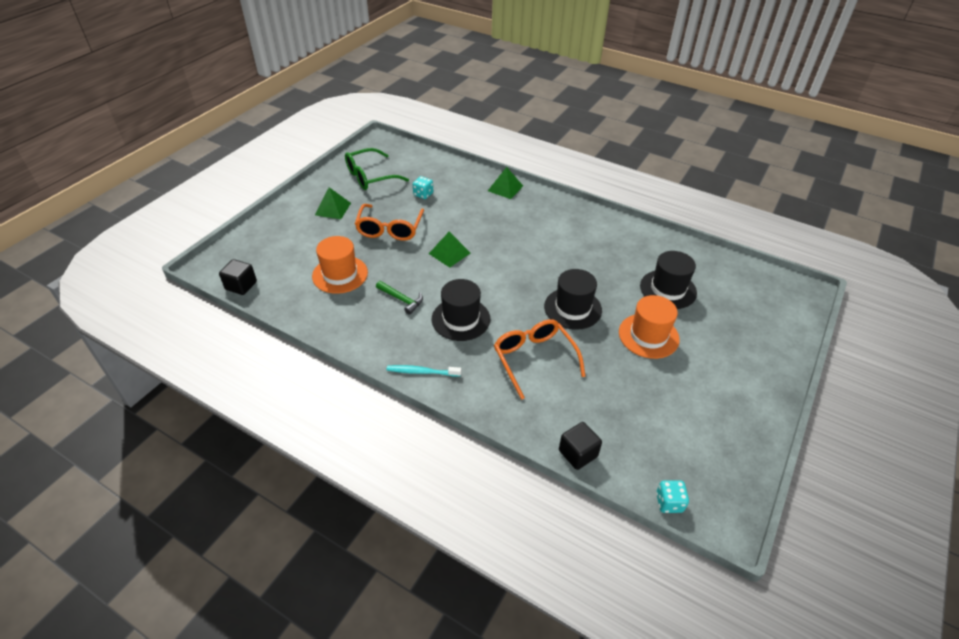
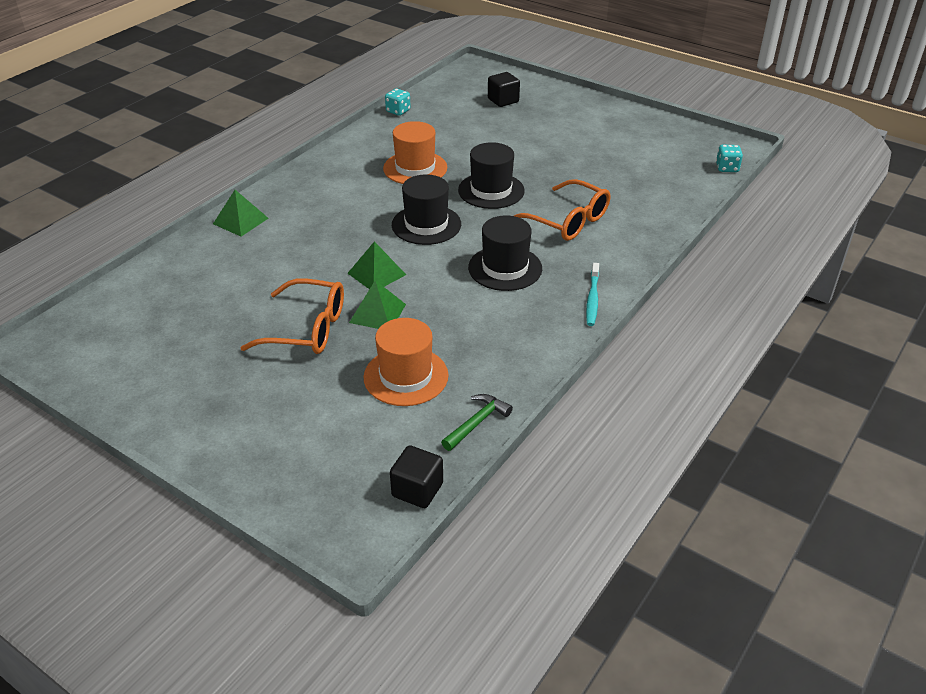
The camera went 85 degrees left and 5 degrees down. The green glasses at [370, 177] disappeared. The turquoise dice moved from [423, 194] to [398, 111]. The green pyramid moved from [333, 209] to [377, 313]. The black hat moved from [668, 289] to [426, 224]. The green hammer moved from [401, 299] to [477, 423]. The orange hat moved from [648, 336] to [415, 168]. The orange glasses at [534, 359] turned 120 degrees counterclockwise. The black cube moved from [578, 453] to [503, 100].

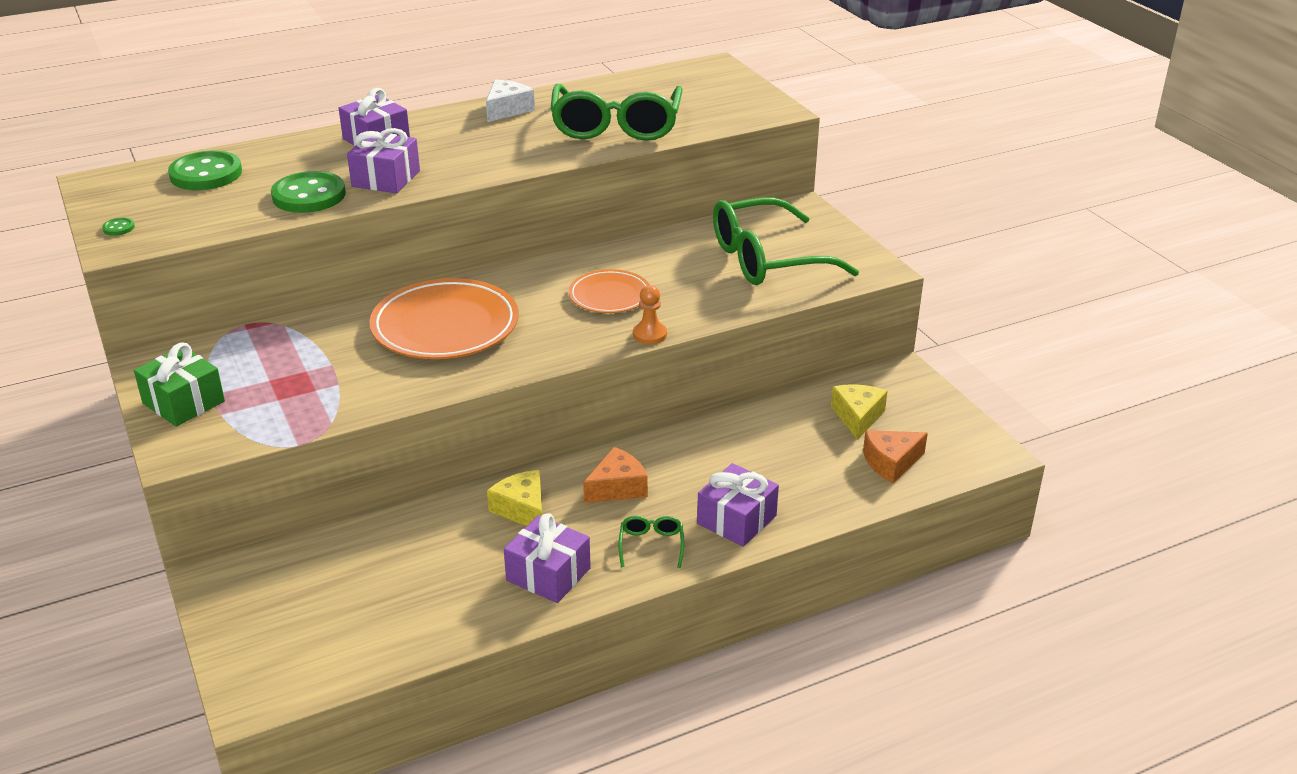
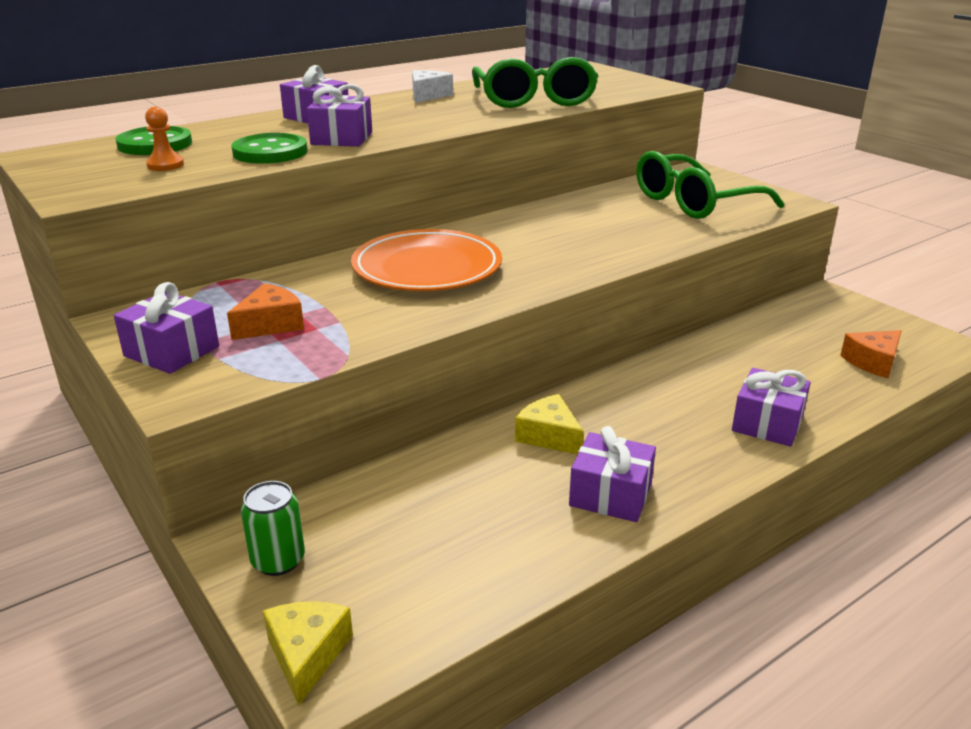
The camera went 10 degrees left and 5 degrees down. The green button at [118, 228] disappeared. The orange plate at [609, 296] disappeared. The orange pawn moved from [649, 334] to [165, 165]. The green gift at [183, 402] became the purple gift at [171, 351]. The yellow cheese moved from [857, 417] to [307, 655]. The orange cheese moved from [617, 487] to [270, 324]. The green glasses at [651, 545] disappeared. The green can at [278, 560] appeared.

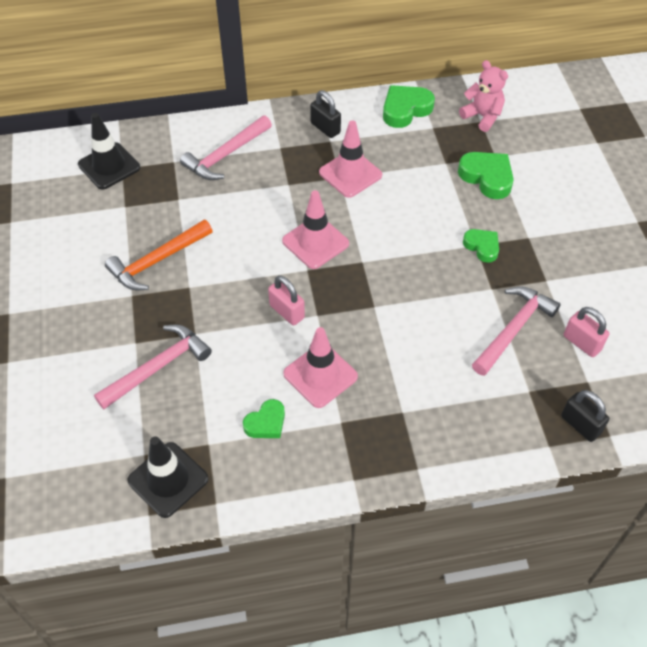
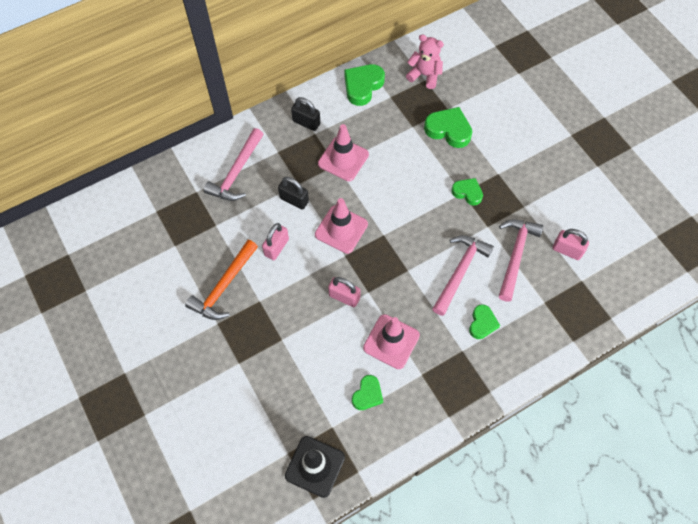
The camera went 20 degrees left and 10 degrees up. The black traffic cone at [109, 166] disappeared. The pink hammer moved from [158, 367] to [460, 271]. The black padlock moved from [580, 425] to [294, 200]. The pink padlock at [276, 247] appeared. The green heart at [482, 323] appeared.

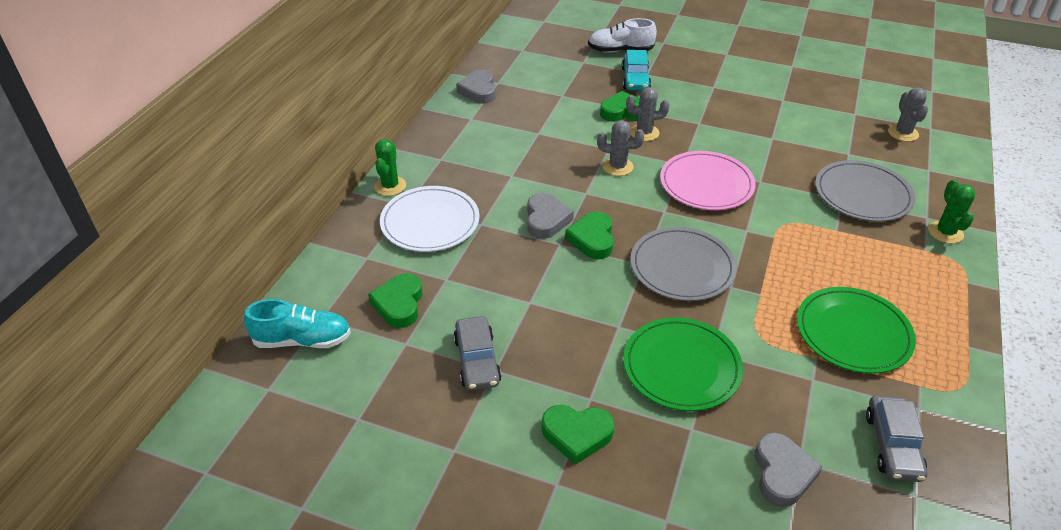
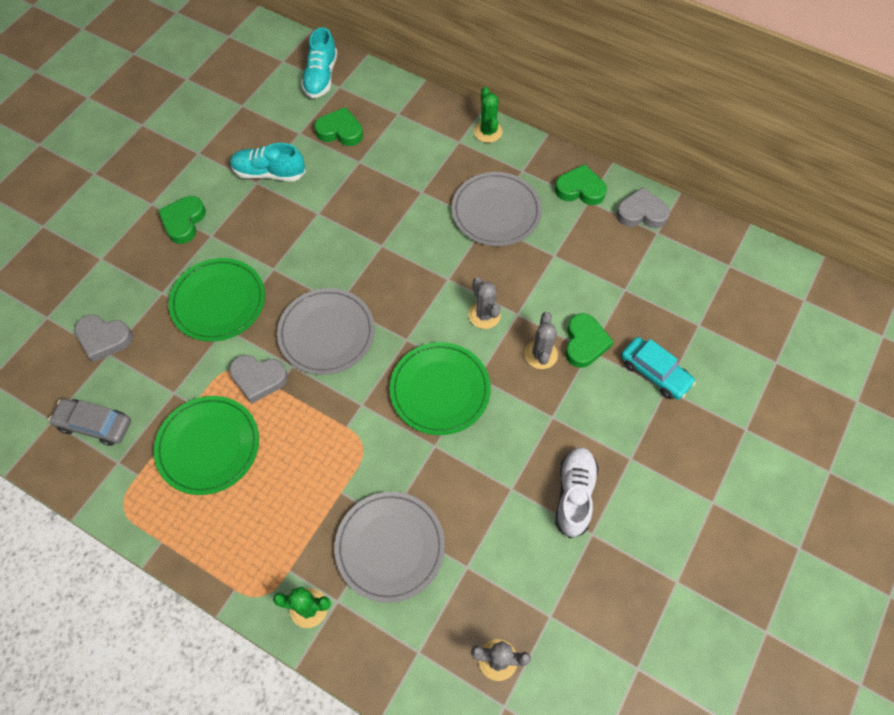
The camera went 100 degrees right and 20 degrees up. The white shoe moved from [620, 51] to [574, 494]. The turquoise car at [635, 79] turned 150 degrees counterclockwise. The grey cactus at [617, 167] turned 45 degrees counterclockwise. The green cactus at [390, 186] turned 60 degrees clockwise. The pink plate at [706, 184] became the green plate at [440, 390]. The white plate at [430, 222] disappeared. The grey heart moved from [546, 220] to [258, 379]. The green heart moved from [592, 239] to [580, 189]. The grey car at [477, 360] was replaced by the turquoise shoe at [269, 173]. The grey plate at [496, 211] appeared.

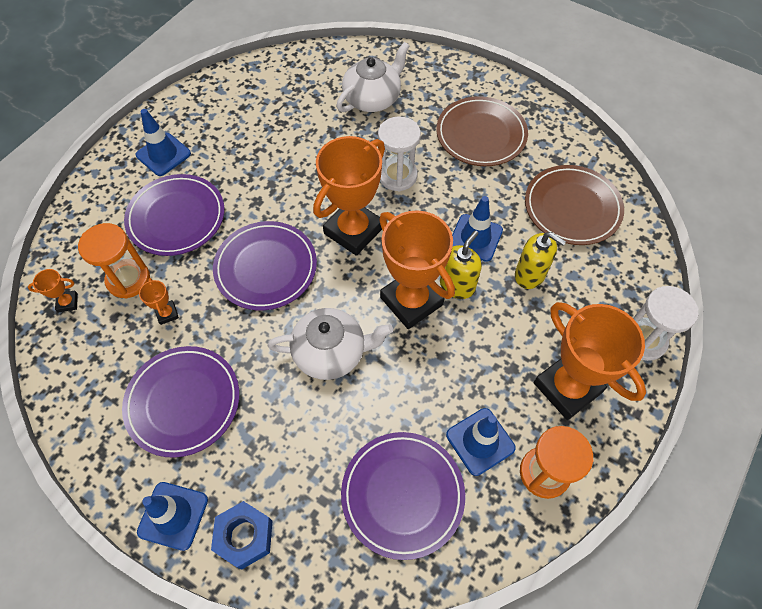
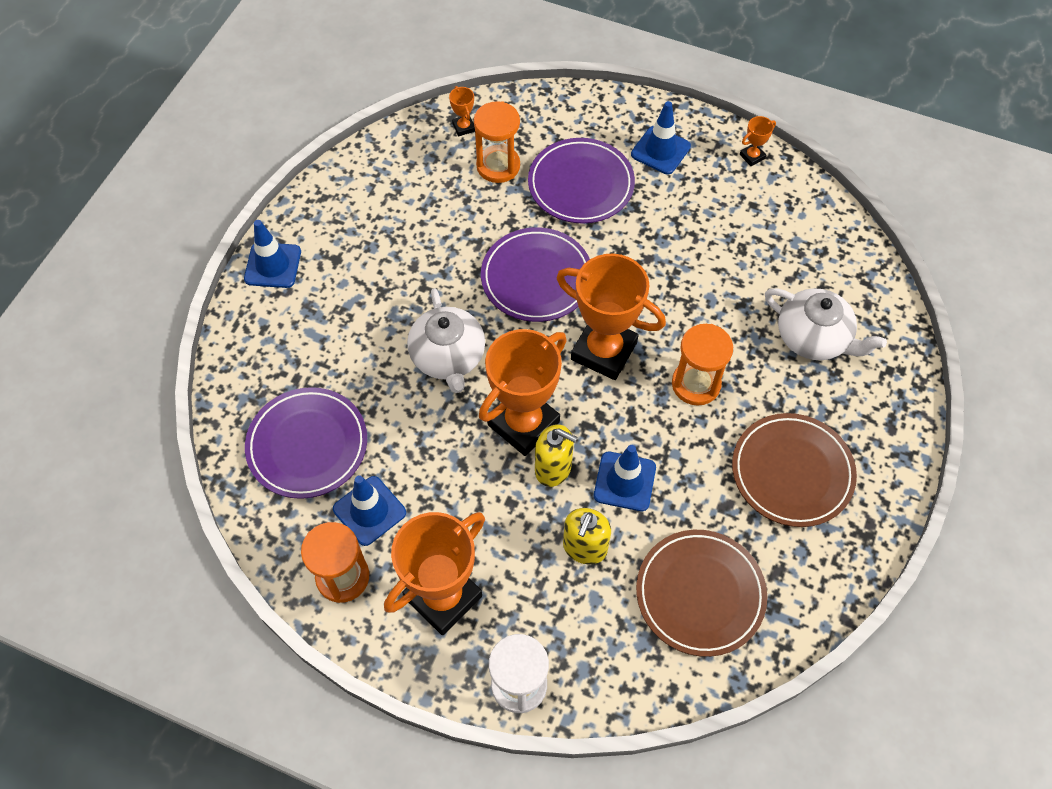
The camera went 80 degrees right and 0 degrees up. The white hourglass at [397, 176] became the orange hourglass at [696, 384]. The orange trophy moved from [167, 314] to [752, 156]. The purple plate at [183, 402] disappeared. The blue nut at [244, 536] disappeared.

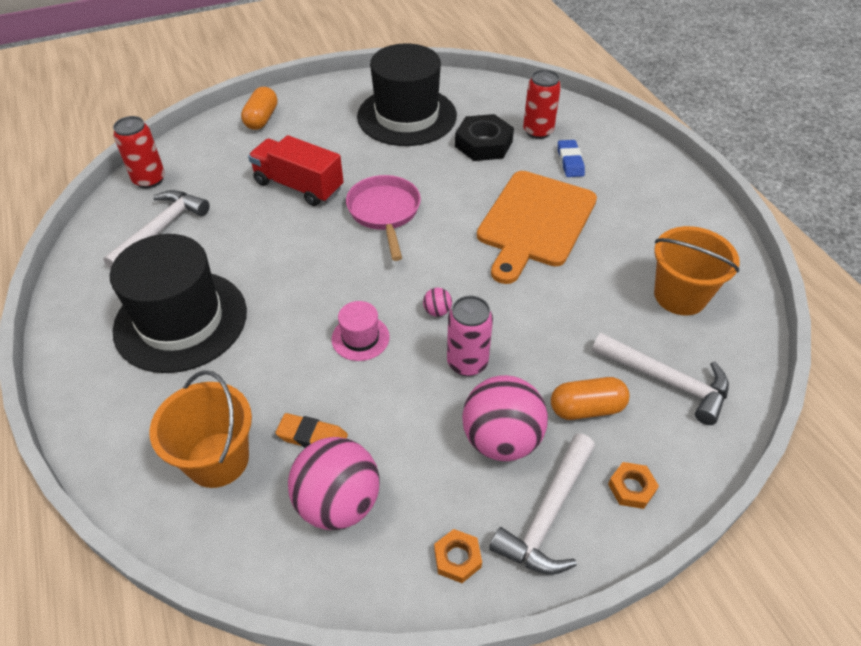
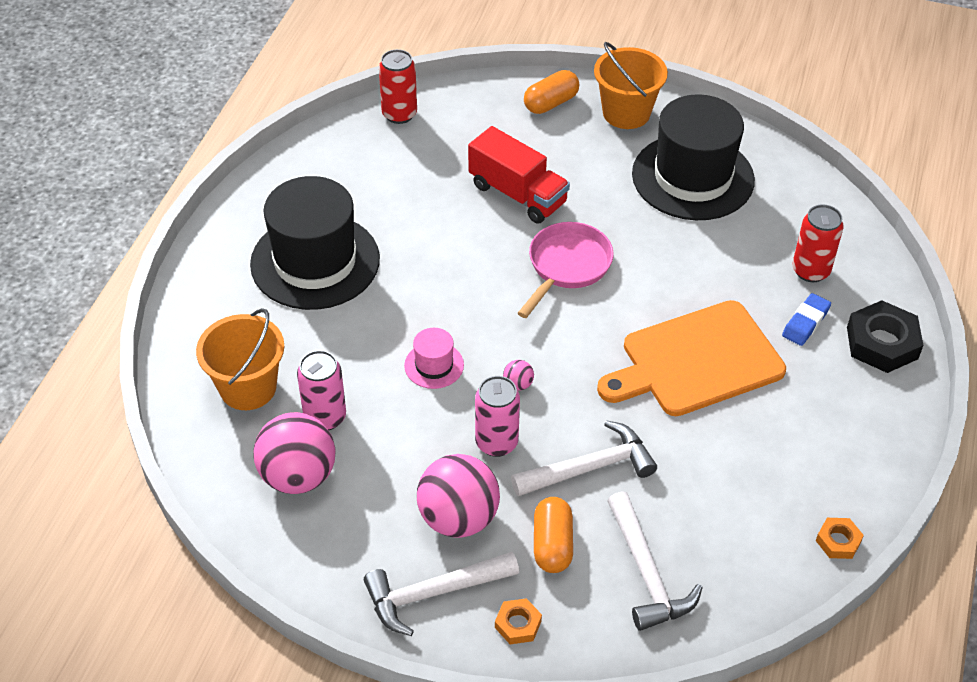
The camera went 40 degrees right and 0 degrees up. The black nut moved from [483, 144] to [882, 343]. The red truck at [299, 186] turned 150 degrees clockwise. The white hammer moved from [161, 229] to [590, 468]. The orange bucket moved from [680, 296] to [626, 113]. The orange capsule at [586, 408] turned 60 degrees clockwise. The orange eraser at [312, 437] was replaced by the pink can at [325, 417]. The orange nut moved from [457, 558] to [838, 541].

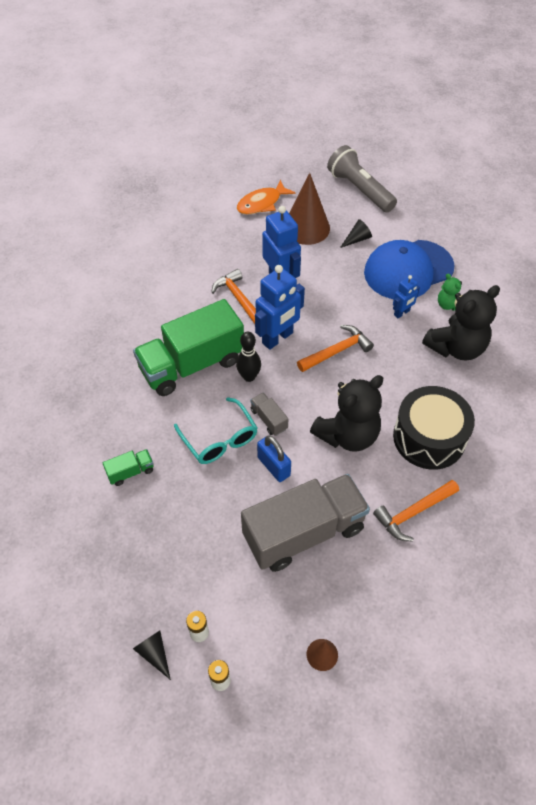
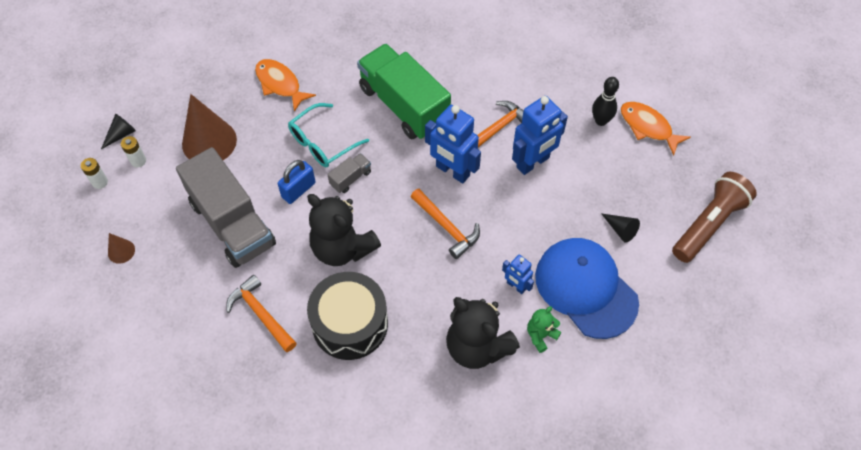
The camera went 80 degrees right and 5 degrees up. The grey flashlight at [360, 190] became the brown flashlight at [708, 224]. The brown cone moved from [306, 228] to [209, 141]. The black bowling pin moved from [249, 377] to [601, 121]. The green truck at [130, 472] was replaced by the orange fish at [280, 84].

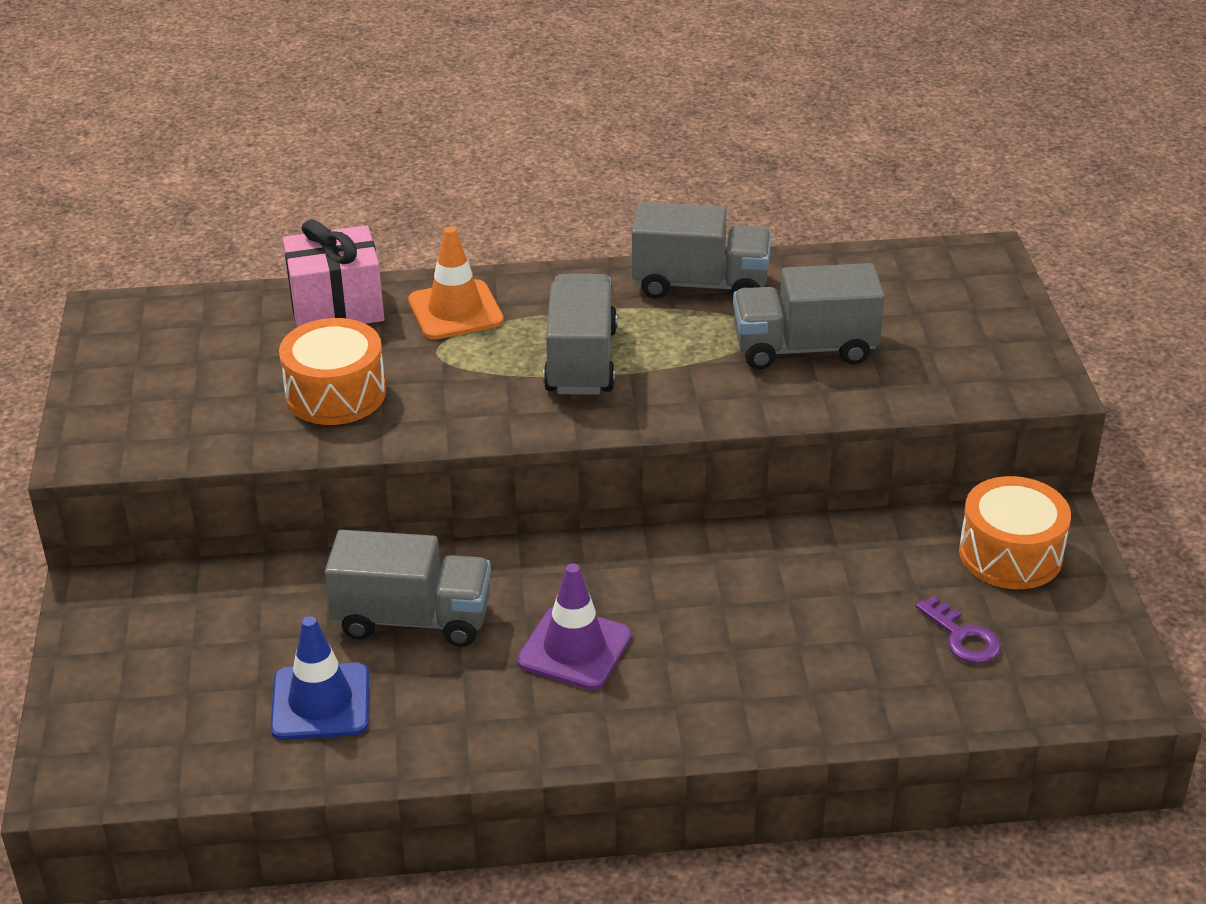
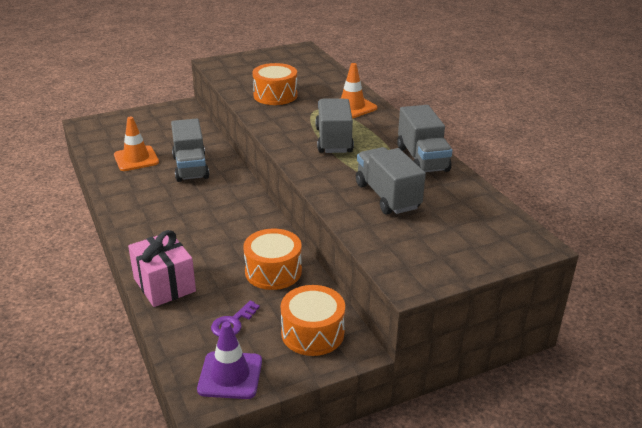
The camera went 70 degrees right and 5 degrees down. The pink gift moved from [336, 307] to [164, 285]. The grey truck at [581, 361] turned 75 degrees counterclockwise. The purple traffic cone moved from [574, 649] to [230, 375]. The blue traffic cone at [320, 702] became the orange traffic cone at [136, 159]. The orange drum at [273, 271] appeared.

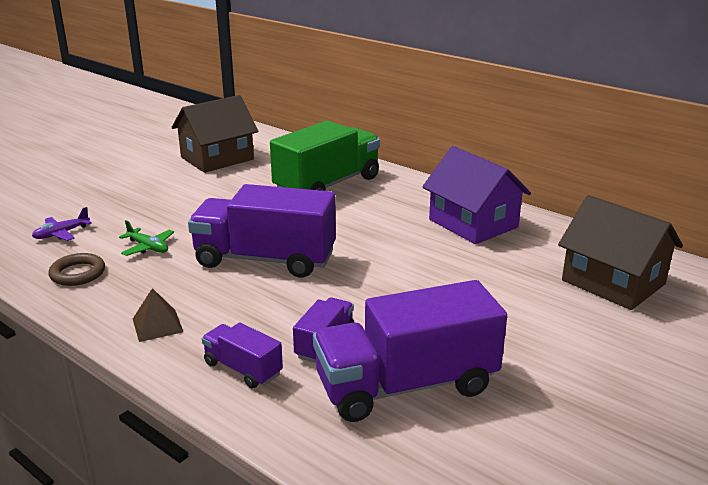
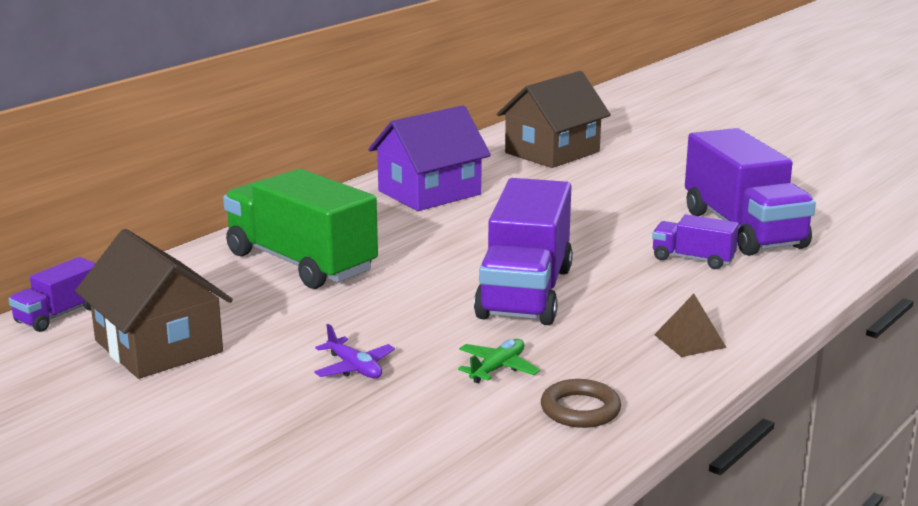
The camera went 90 degrees left and 5 degrees down. The purple plane moved from [61, 233] to [354, 368]. The purple truck moved from [243, 369] to [59, 315].

